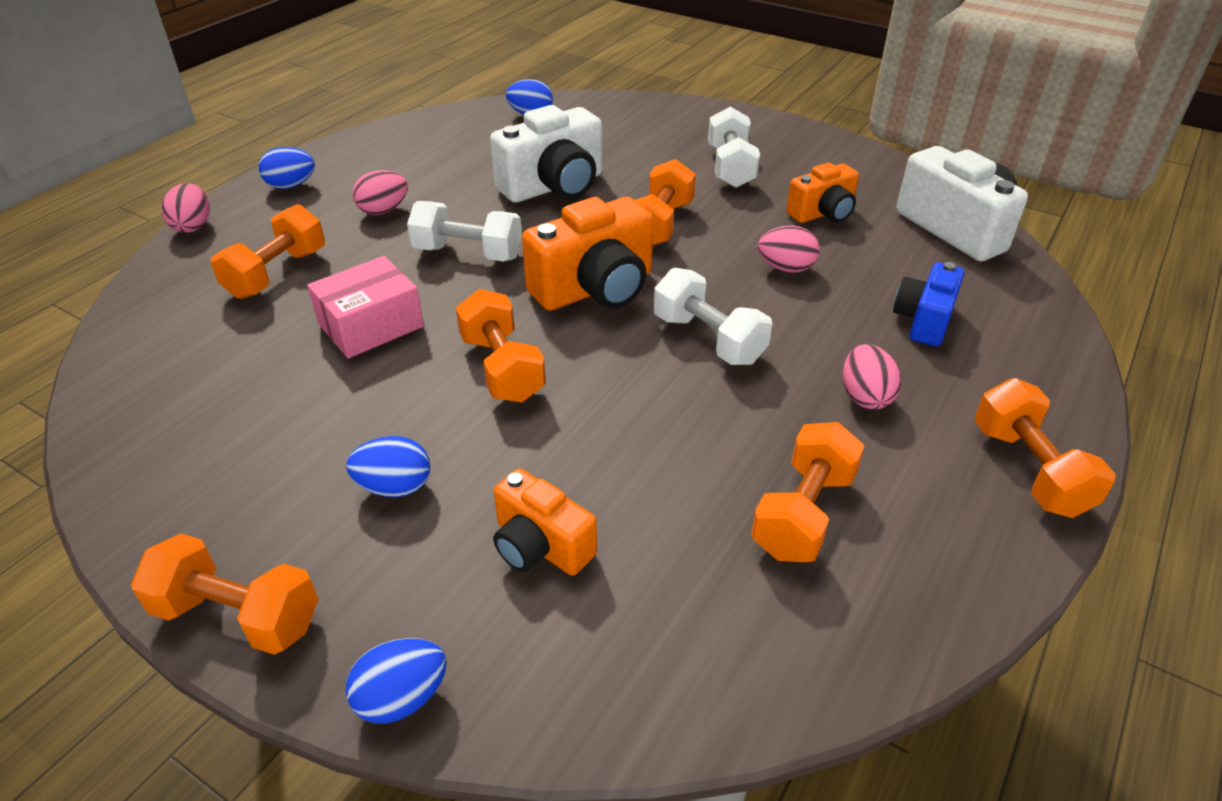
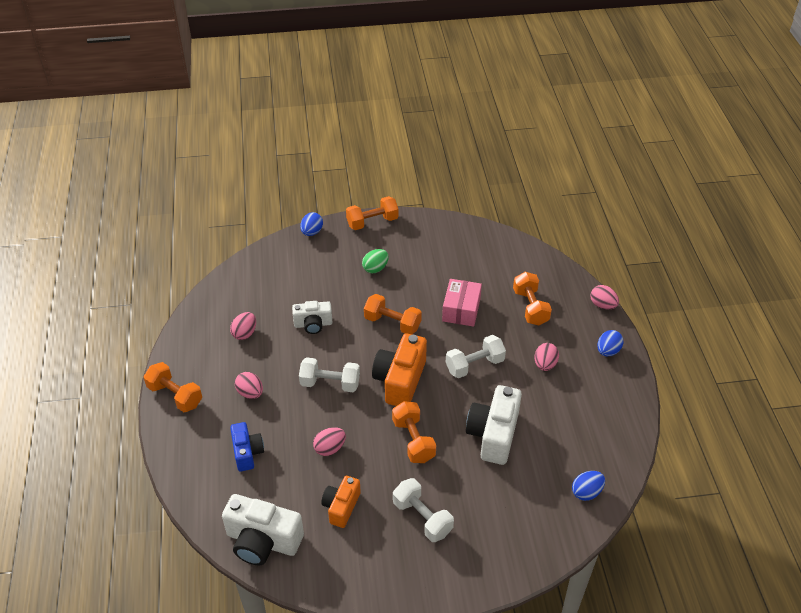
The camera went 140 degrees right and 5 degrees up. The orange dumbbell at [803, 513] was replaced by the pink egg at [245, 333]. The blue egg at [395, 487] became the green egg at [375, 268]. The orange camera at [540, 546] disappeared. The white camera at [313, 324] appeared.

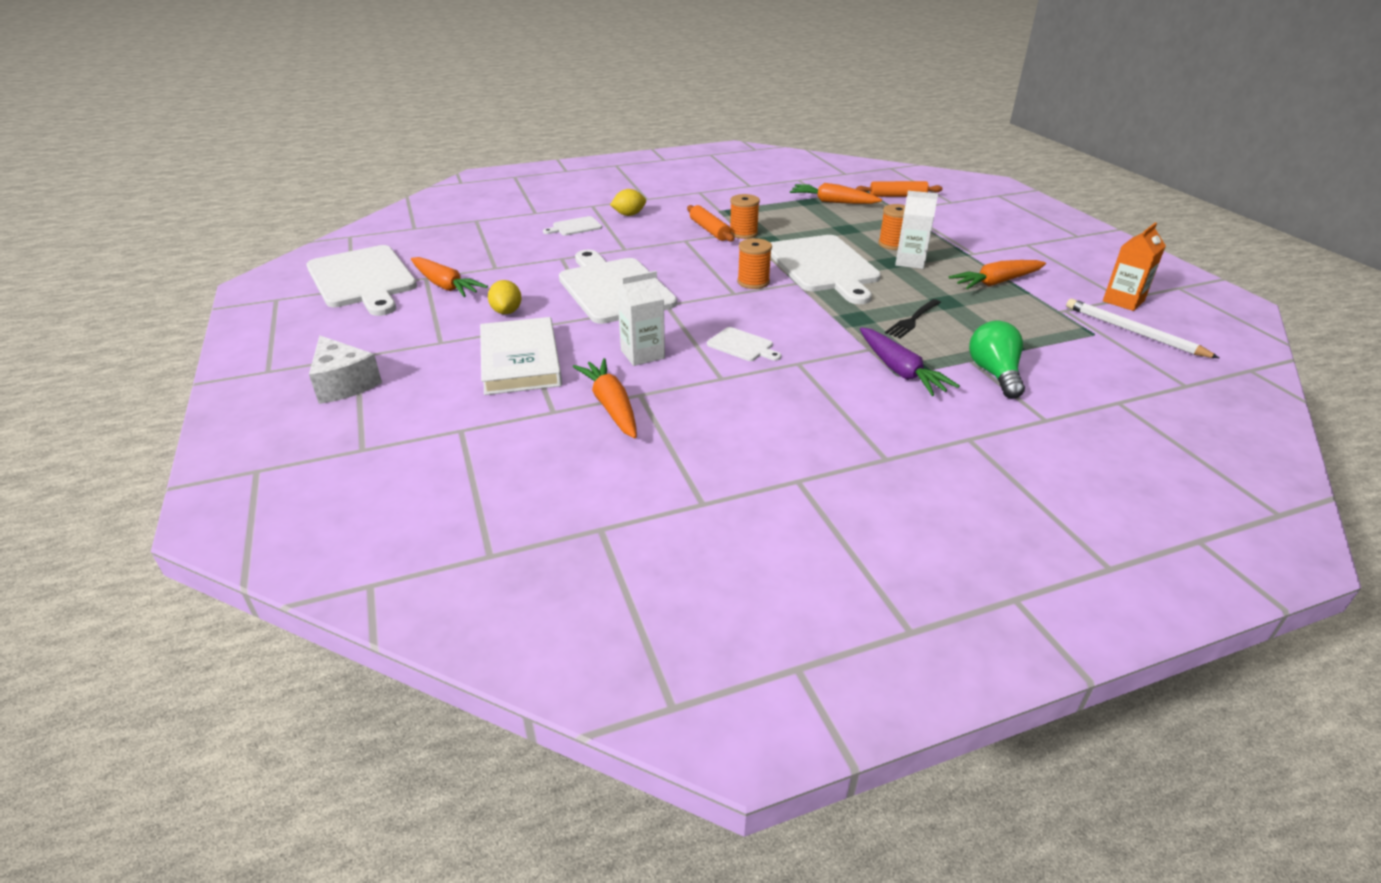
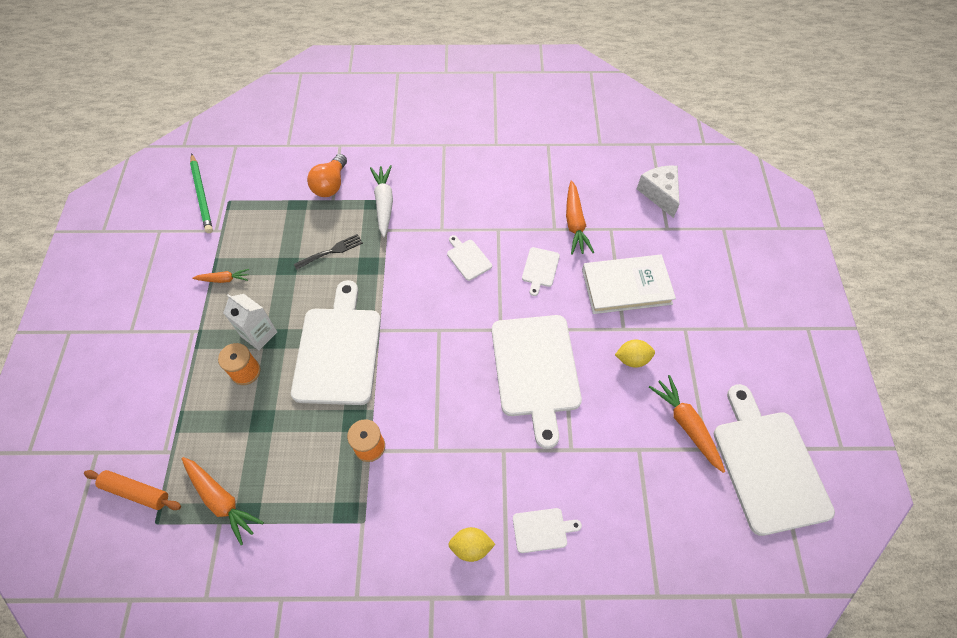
The camera went 160 degrees left and 25 degrees up. The orange rolling pin at [709, 230] disappeared. The orange carton at [1123, 301] disappeared. The orange spool at [753, 282] disappeared. The orange carrot at [996, 282] changed to 0.59 times the size. The white carton at [642, 354] was replaced by the white cutting board at [540, 269]. The yellow lemon at [507, 311] turned 75 degrees clockwise. The white pencil at [1133, 332] became the green pencil at [202, 195]. The white book at [520, 361] turned 75 degrees clockwise. The green light bulb at [994, 374] became the orange light bulb at [331, 185]. The purple carrot at [900, 371] became the white carrot at [384, 203]. The white cheese moved from [344, 384] to [659, 194].

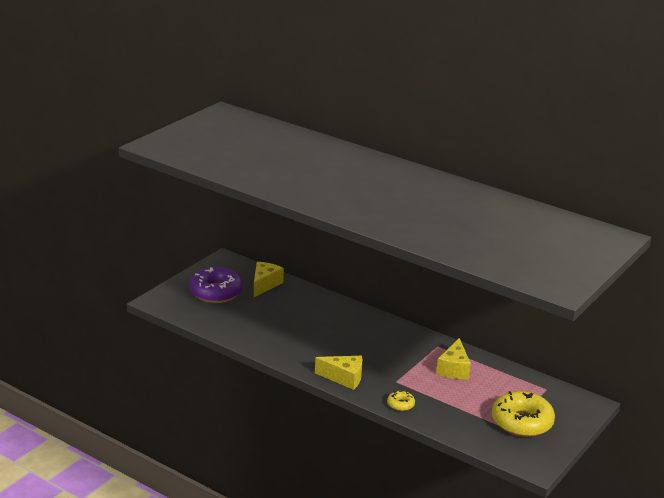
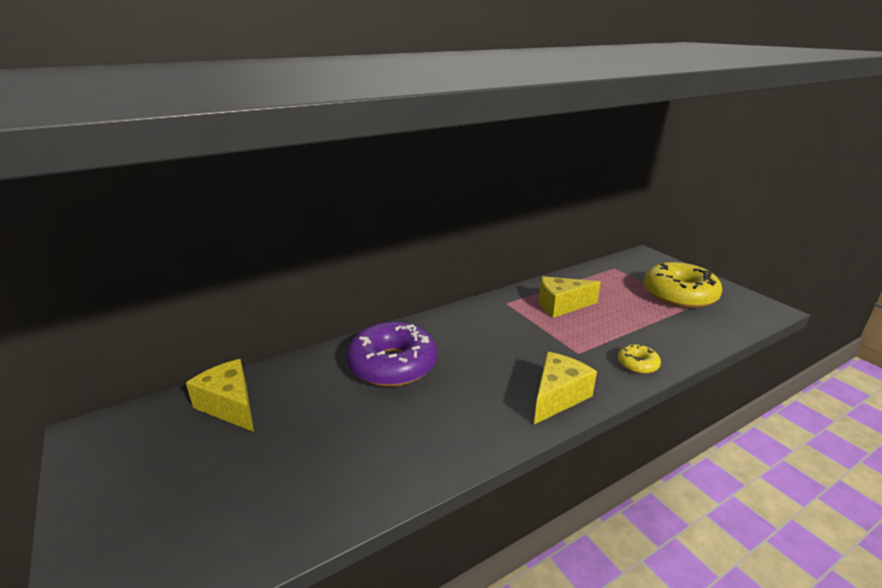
The camera went 65 degrees left and 0 degrees up. The purple donut moved from [216, 292] to [392, 365]. The yellow cheese at [454, 369] turned 135 degrees clockwise.

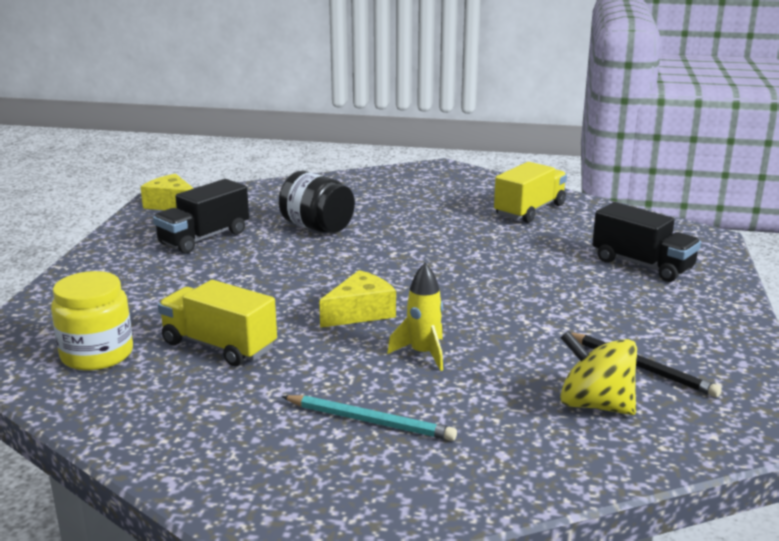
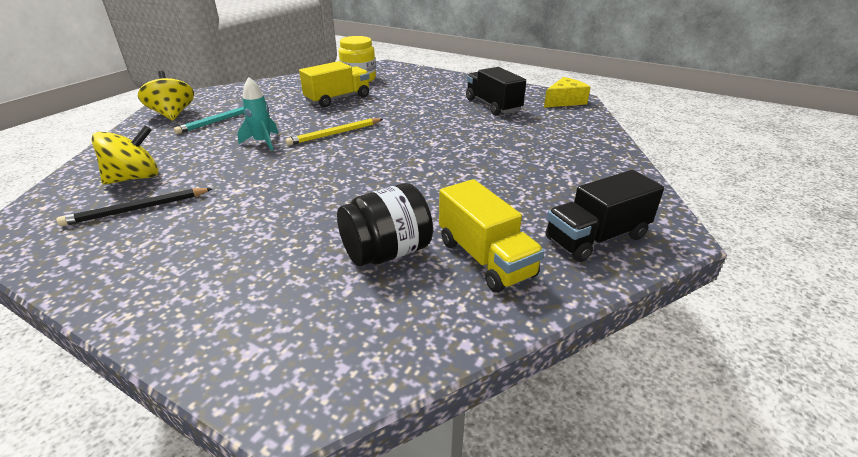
The camera went 110 degrees right and 10 degrees up. The black jar moved from [317, 227] to [387, 252]. The black truck moved from [642, 265] to [596, 238]. The yellow rocket at [423, 354] became the turquoise rocket at [263, 142]. The yellow cheese at [360, 312] was replaced by the yellow pencil at [335, 134]. The yellow spinning top at [173, 114] appeared.

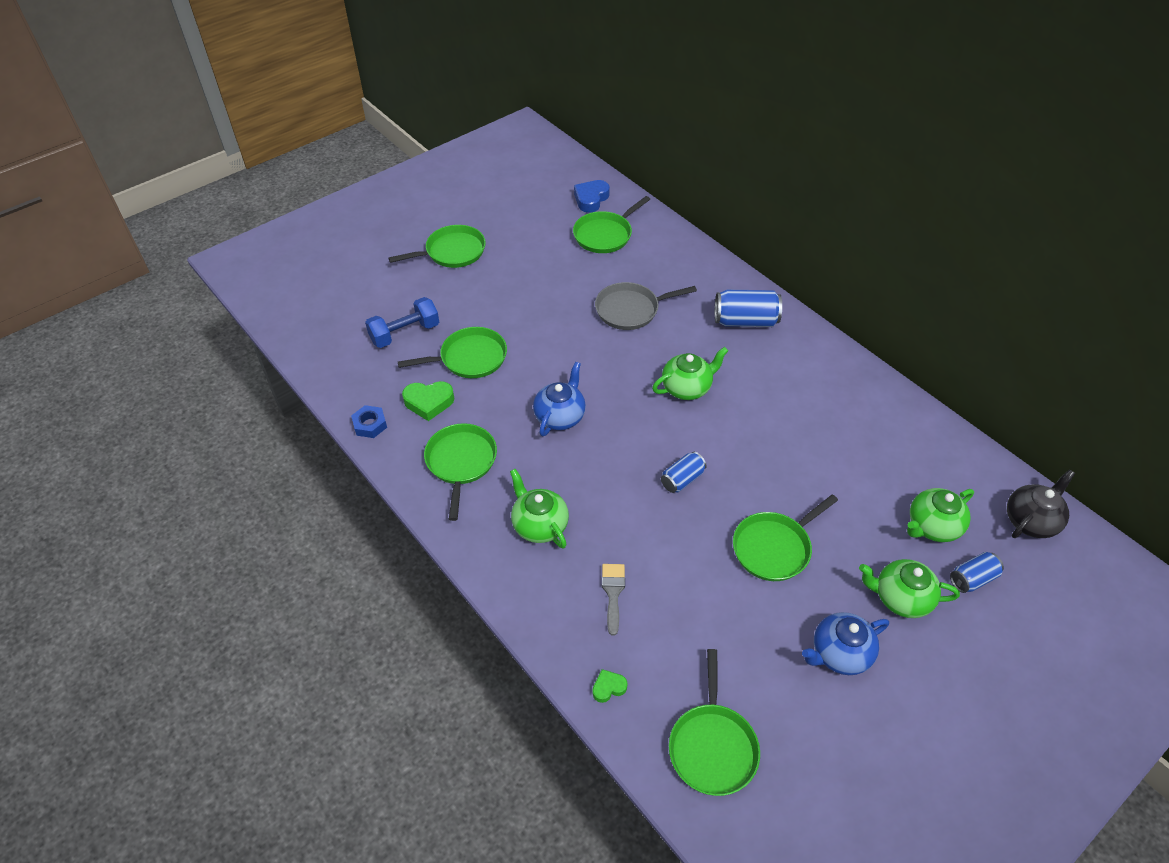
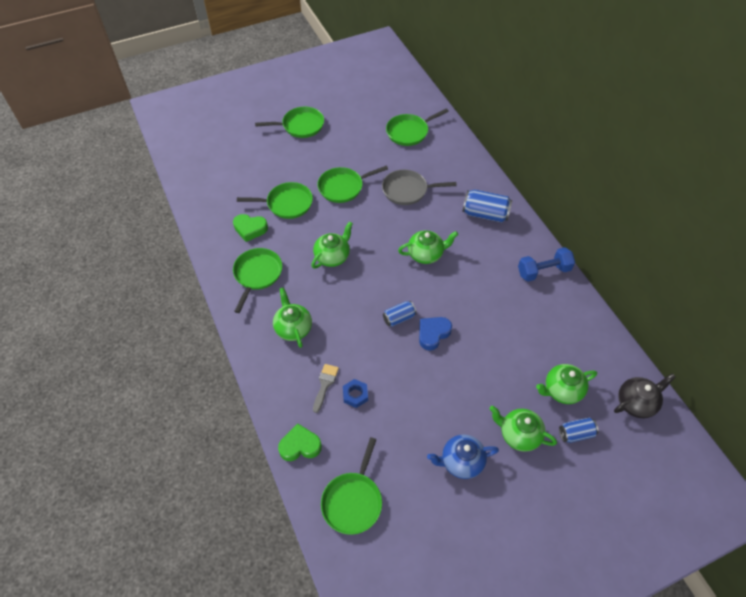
The camera went 15 degrees right and 5 degrees up. The blue heart moved from [591, 199] to [433, 334]. The blue dumbbell moved from [405, 333] to [543, 271]. The blue teapot at [560, 416] became the green teapot at [333, 256]. The blue nut moved from [370, 425] to [355, 395]. The green pan moved from [774, 548] to [343, 187]. The green heart at [608, 687] changed to 1.74 times the size.

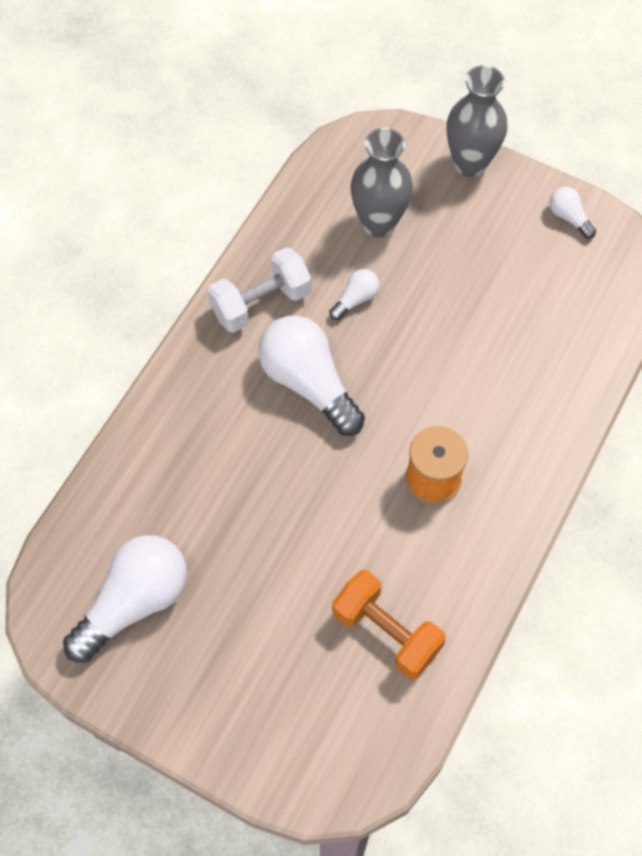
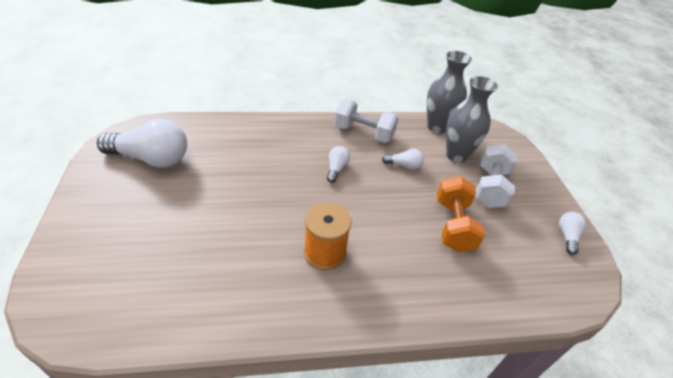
The camera went 50 degrees right and 20 degrees down. The grey vase moved from [470, 164] to [437, 127]. The white light bulb at [308, 383] changed to 0.47 times the size. The orange dumbbell moved from [386, 632] to [453, 225]. The white dumbbell at [490, 187] appeared.

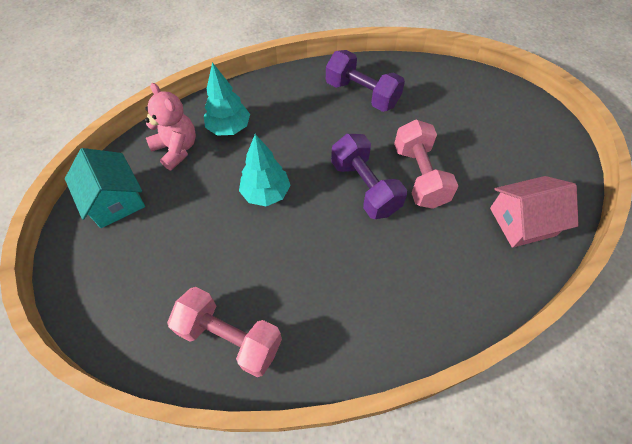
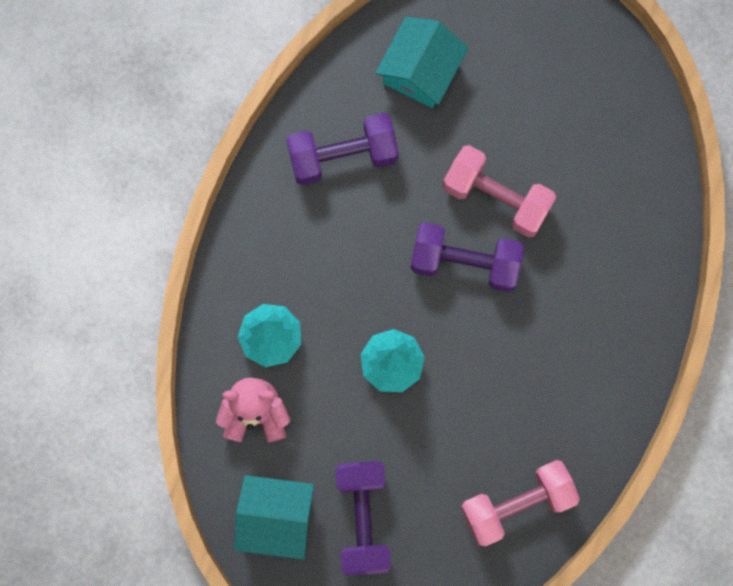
The camera went 50 degrees left and 20 degrees up. The pink house at [522, 222] disappeared. The turquoise house at [420, 71] appeared. The purple dumbbell at [363, 518] appeared.

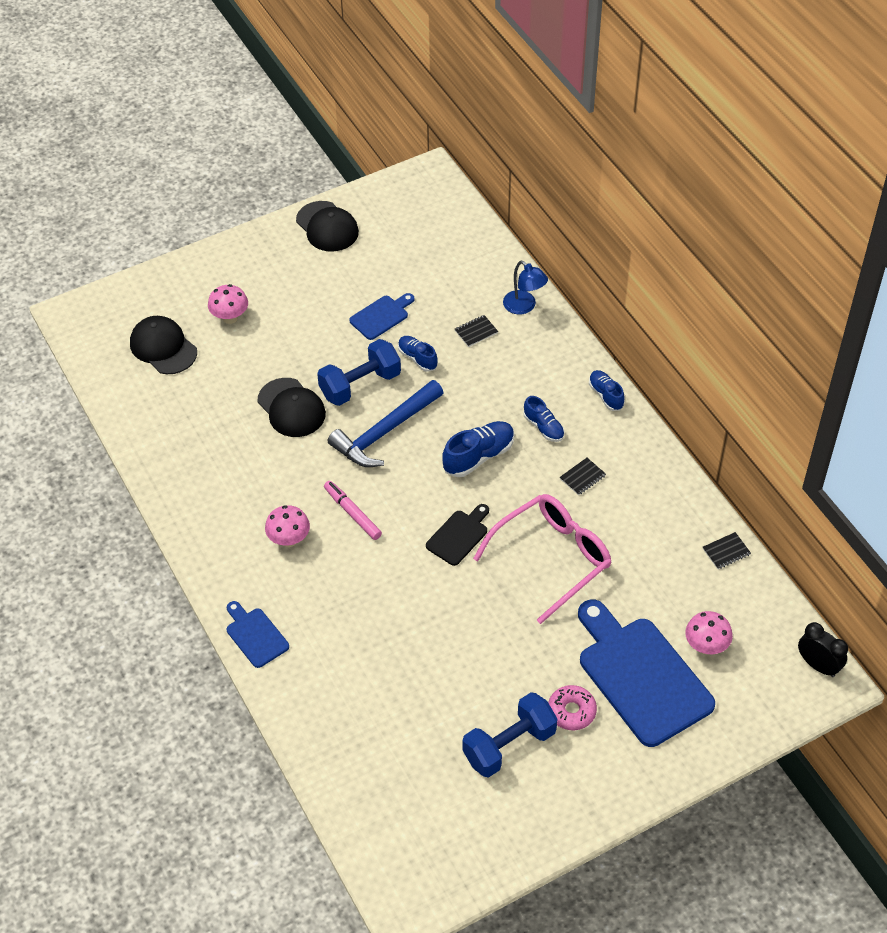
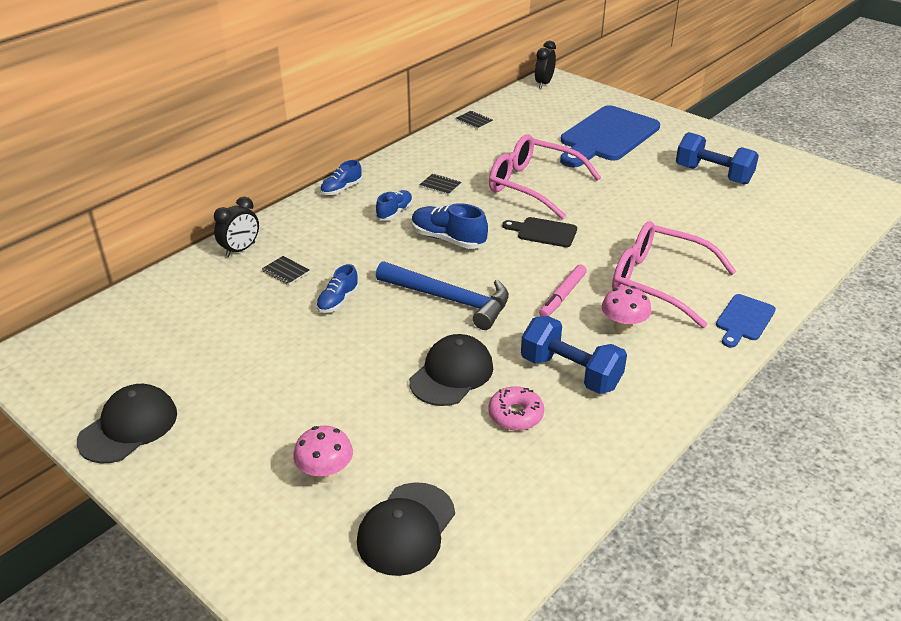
The camera went 110 degrees left and 15 degrees down. The blue lamp at [524, 307] was replaced by the black clock at [240, 249]. The blue cutting board at [381, 316] disappeared. The blue dumbbell moved from [360, 385] to [570, 372]. The pink mushroom at [706, 646] disappeared. The pink donut moved from [571, 711] to [515, 415]. The pink glasses at [659, 282] appeared.

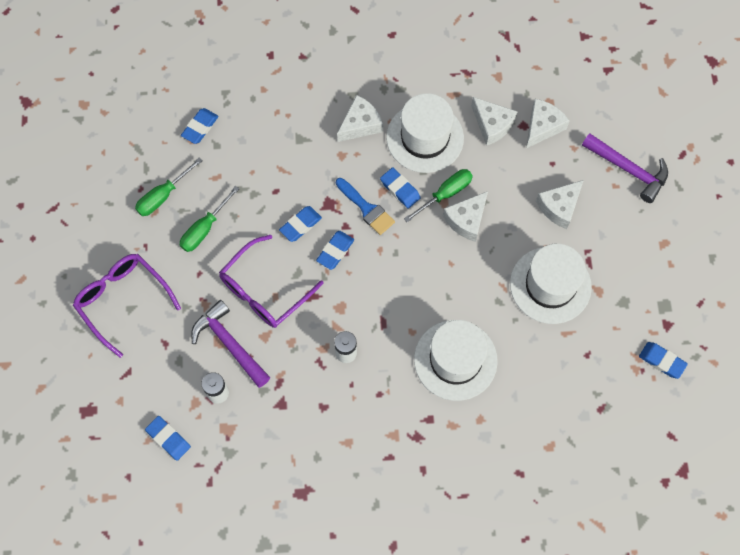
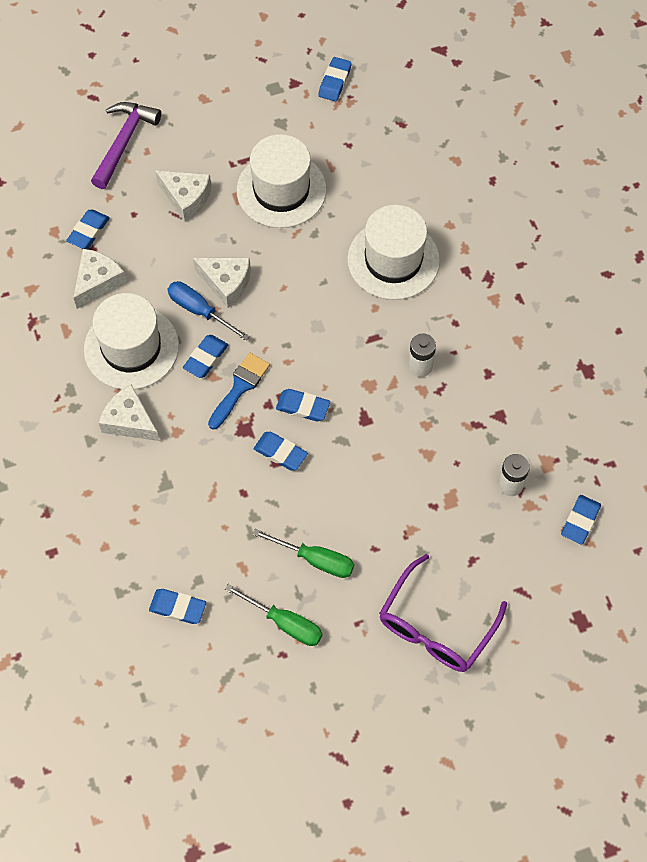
The camera went 105 degrees left and 5 degrees down. The white cheese at [542, 126] was replaced by the blue eraser at [88, 231]. The green screwdriver at [445, 194] became the blue screwdriver at [199, 311]. The purple glasses at [264, 290] disappeared. The purple hammer at [229, 344] disappeared.

